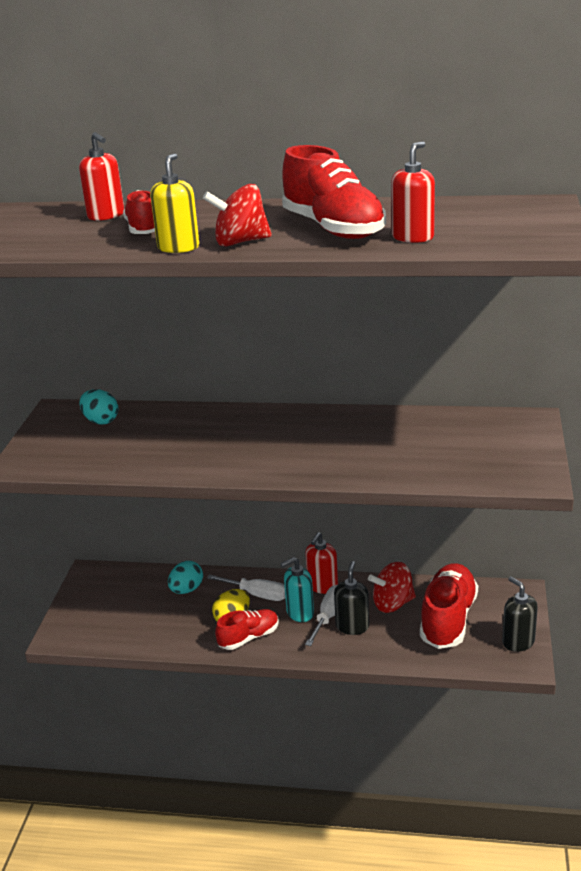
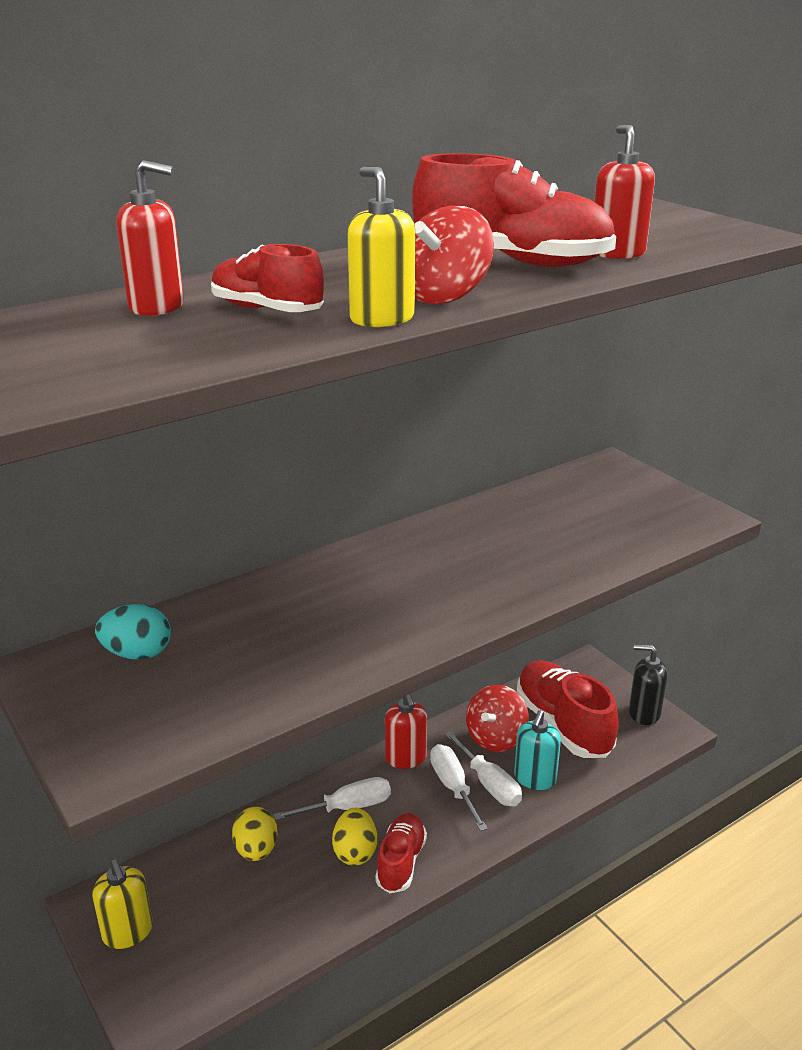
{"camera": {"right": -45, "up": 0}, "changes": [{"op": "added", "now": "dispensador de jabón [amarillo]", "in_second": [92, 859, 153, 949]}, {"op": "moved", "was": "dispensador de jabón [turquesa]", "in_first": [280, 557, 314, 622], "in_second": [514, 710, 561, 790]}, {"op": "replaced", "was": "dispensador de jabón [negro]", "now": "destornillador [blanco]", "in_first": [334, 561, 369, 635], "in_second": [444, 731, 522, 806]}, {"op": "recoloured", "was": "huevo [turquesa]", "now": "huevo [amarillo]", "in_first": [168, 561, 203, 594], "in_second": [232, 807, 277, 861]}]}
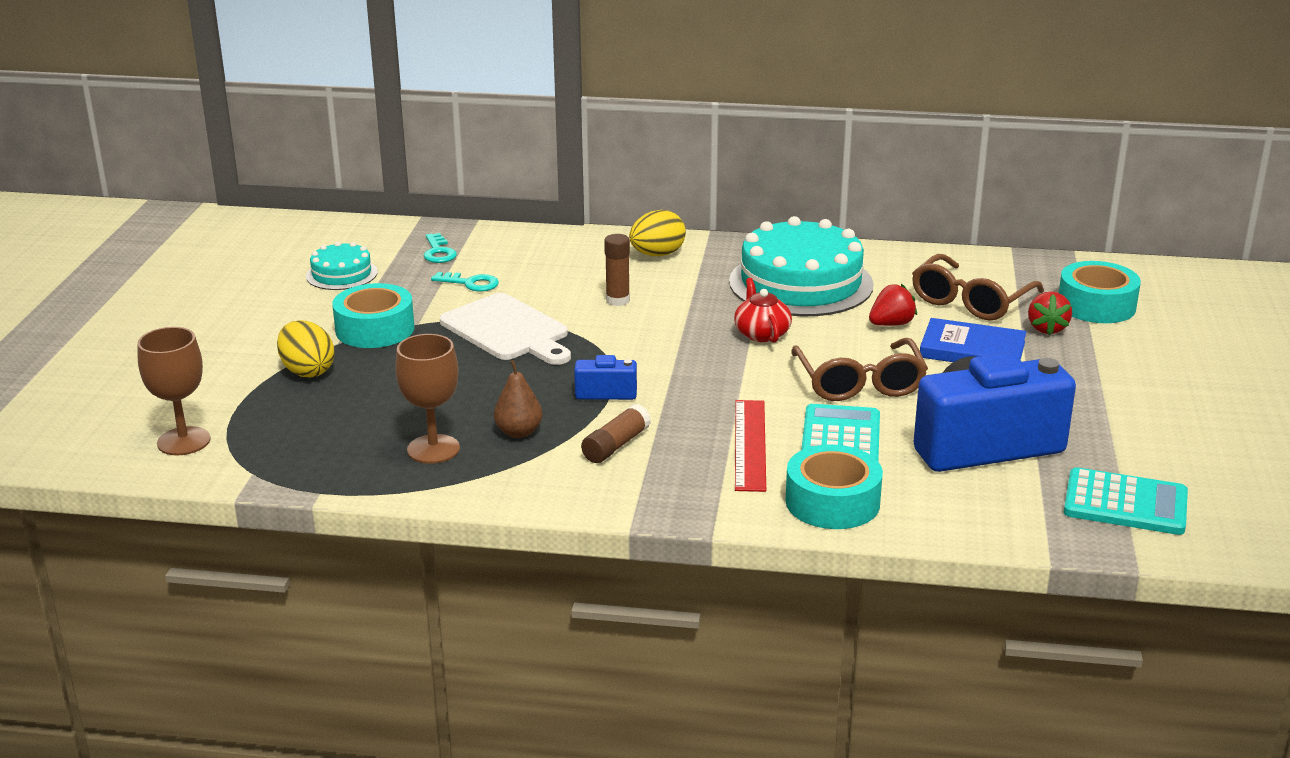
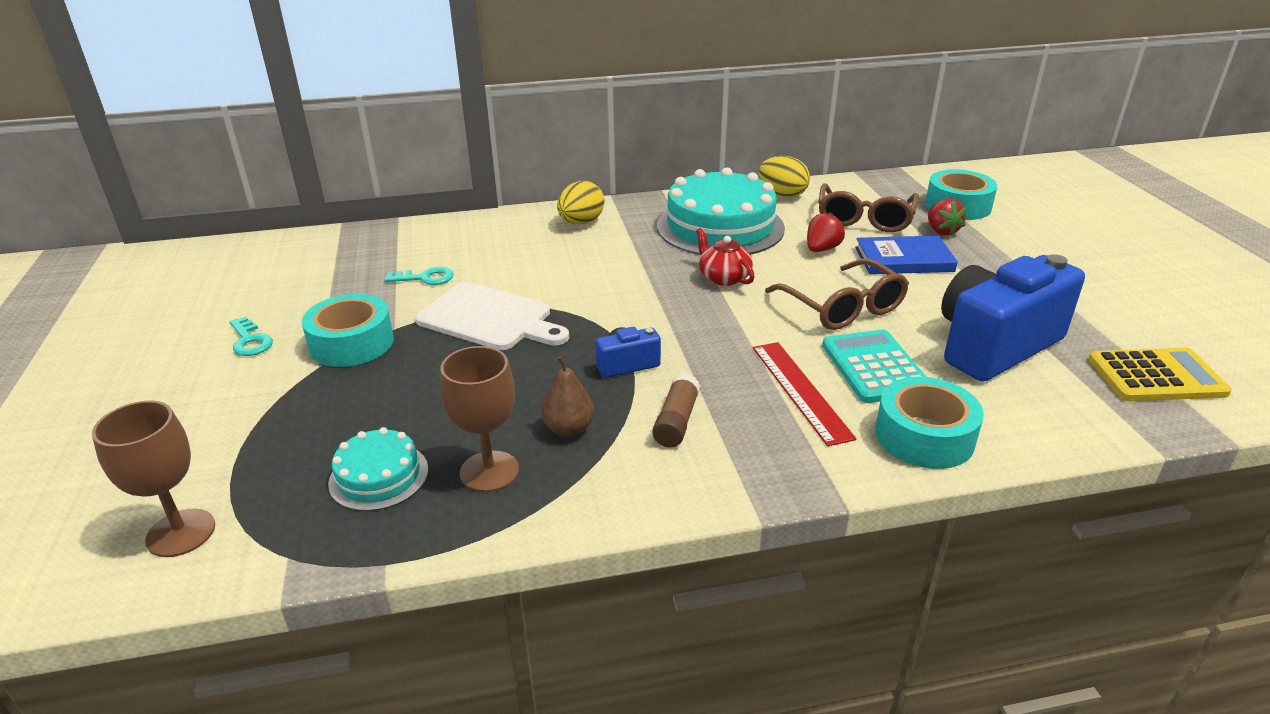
{"camera": {"right": -20, "up": 5}, "changes": [{"op": "removed", "was": "barra de pegamento [marrón]", "in_first": [604, 234, 630, 306]}, {"op": "moved", "was": "huevo [amarillo]", "in_first": [277, 320, 334, 377], "in_second": [759, 156, 810, 198]}, {"op": "moved", "was": "tarta [turquesa]", "in_first": [306, 241, 378, 290], "in_second": [328, 427, 428, 511]}, {"op": "moved", "was": "llave [turquesa]", "in_first": [424, 233, 457, 263], "in_second": [230, 317, 273, 356]}, {"op": "recoloured", "was": "calculadora [turquesa]", "now": "calculadora [amarillo]", "in_first": [1064, 467, 1188, 535], "in_second": [1088, 348, 1232, 401]}]}
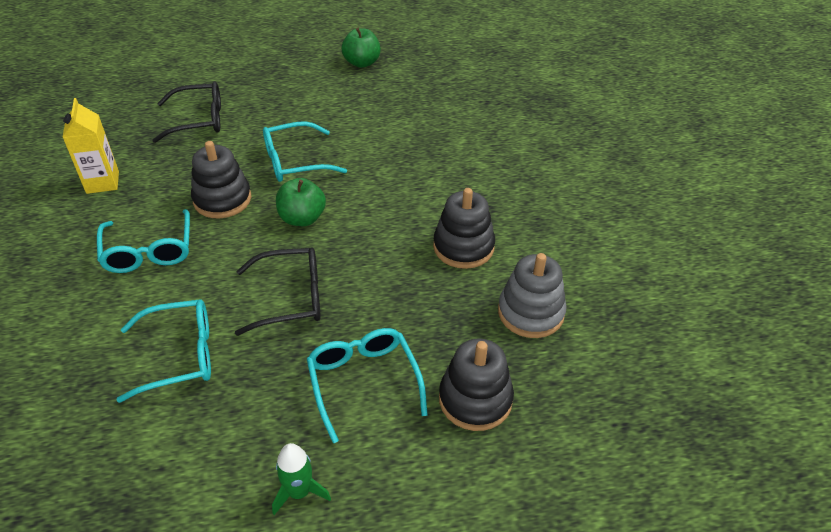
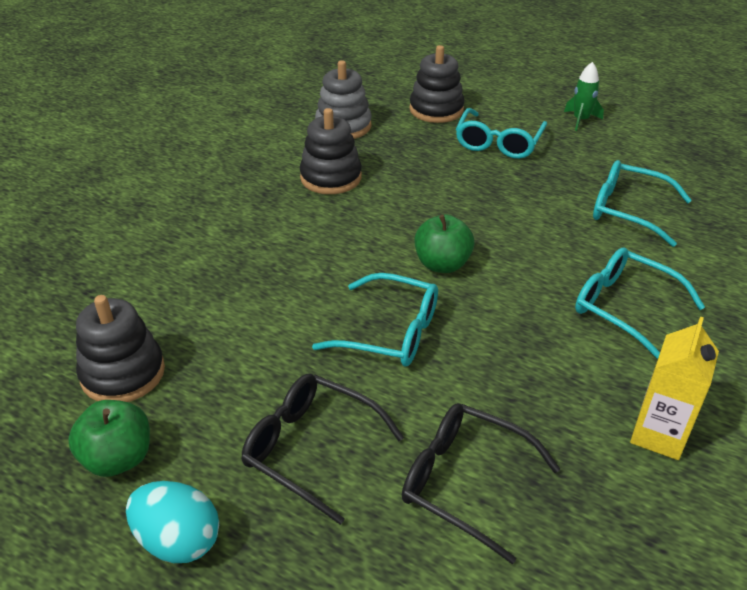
{"camera": {"right": -140, "up": -5}, "changes": [{"op": "added", "now": "huevo [turquesa]", "in_second": [126, 481, 219, 563]}, {"op": "moved", "was": "juguete apilable [negro]", "in_first": [191, 141, 251, 218], "in_second": [76, 295, 165, 402]}, {"op": "moved", "was": "gafas [negro]", "in_first": [235, 247, 321, 336], "in_second": [241, 374, 404, 525]}, {"op": "turned", "was": "gafas [turquesa]", "in_first": [97, 209, 190, 273], "in_second": [575, 247, 705, 360], "clockwise": -75}]}
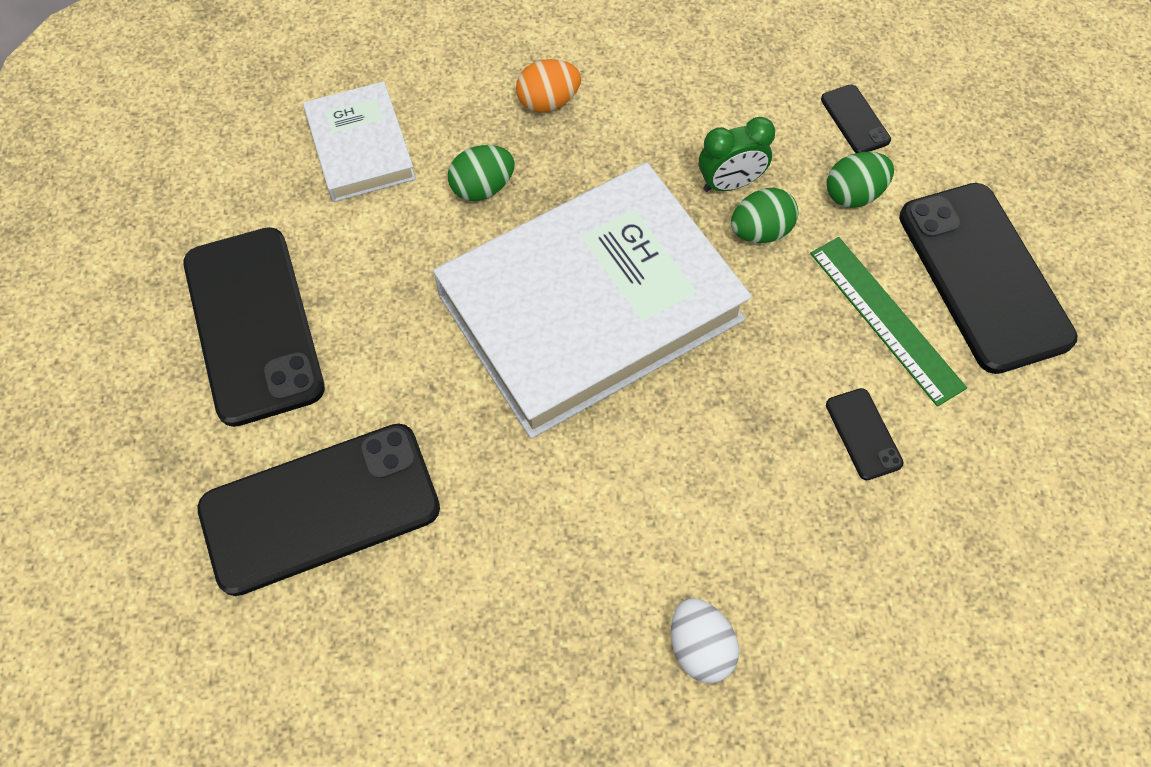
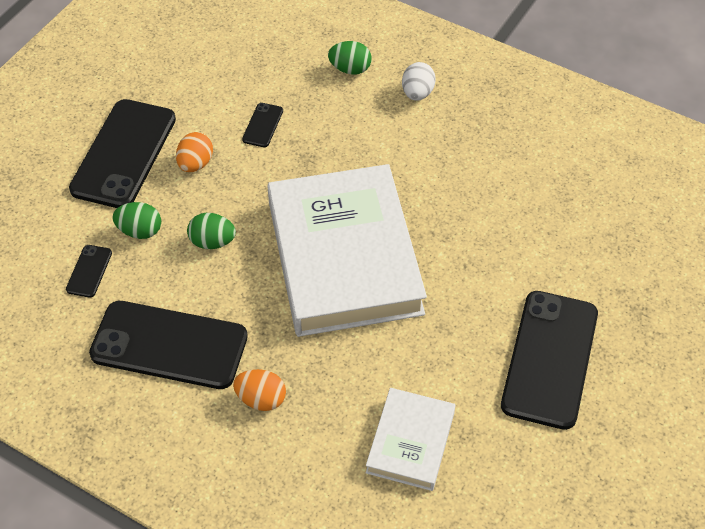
{"camera": {"right": -145, "up": -10}, "changes": [{"op": "removed", "was": "despertador [verde]", "in_first": [699, 117, 775, 192]}, {"op": "moved", "was": "móvil [negro]", "in_first": [197, 423, 440, 596], "in_second": [89, 301, 248, 389]}, {"op": "moved", "was": "huevo [verde]", "in_first": [448, 145, 515, 201], "in_second": [328, 41, 372, 75]}, {"op": "replaced", "was": "regla [verde]", "now": "huevo [naranja]", "in_first": [810, 237, 967, 407], "in_second": [176, 132, 213, 172]}, {"op": "turned", "was": "libro [blanco]", "in_first": [433, 162, 752, 439], "in_second": [267, 164, 427, 337], "clockwise": 75}]}
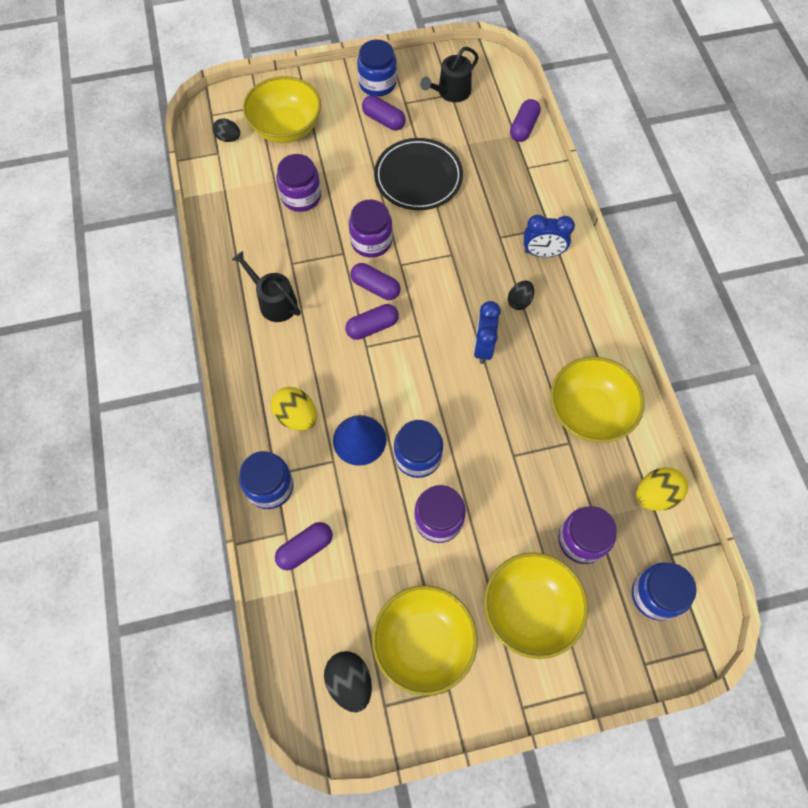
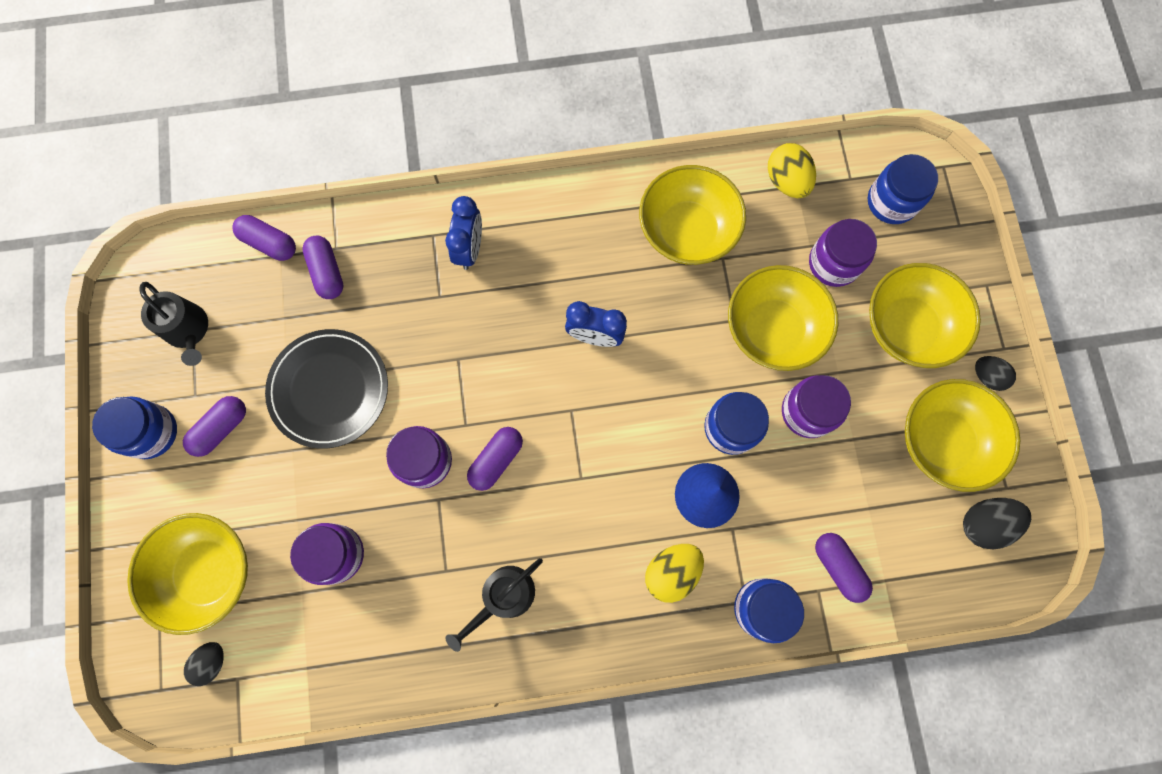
{"camera": {"right": -85, "up": 10}, "changes": [{"op": "added", "now": "cuenco [amarillo]", "in_second": [728, 265, 838, 371]}, {"op": "moved", "was": "cápsula [morado]", "in_first": [345, 304, 399, 340], "in_second": [302, 236, 343, 299]}, {"op": "moved", "was": "huevo [negro]", "in_first": [508, 280, 534, 310], "in_second": [975, 356, 1016, 391]}]}
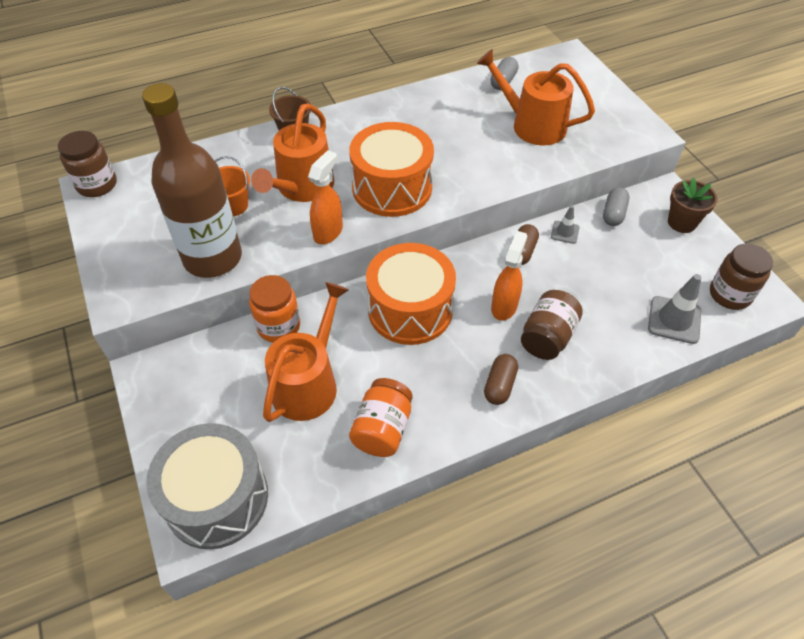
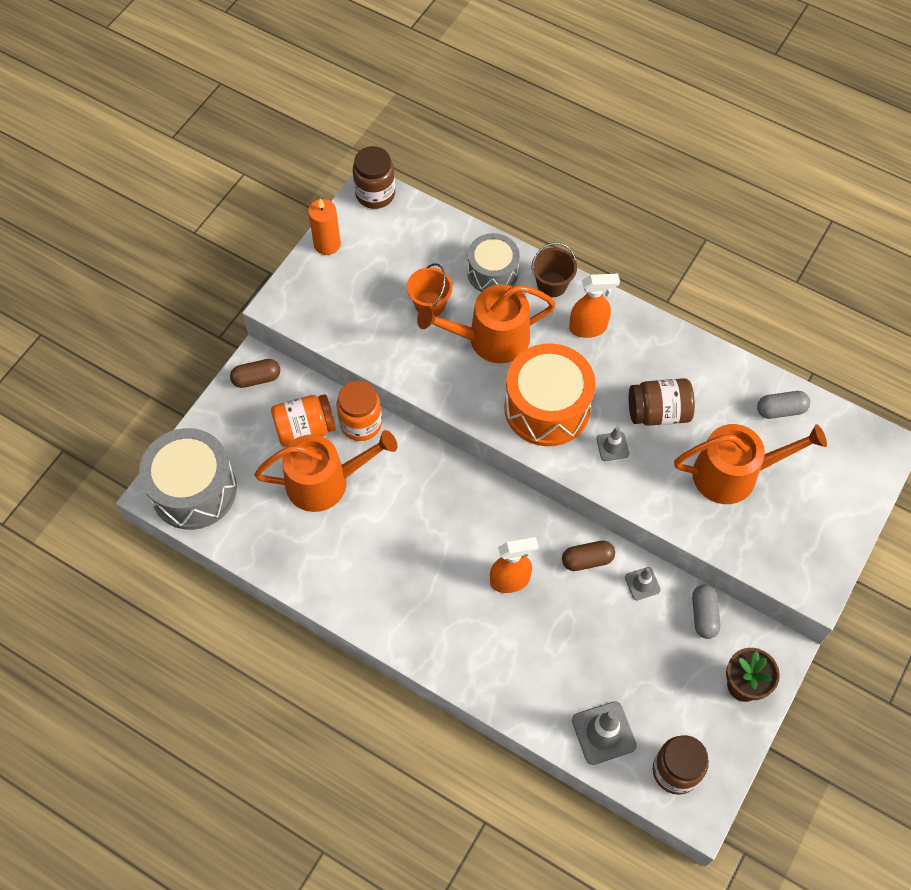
{"camera": {"right": 55, "up": 10}, "changes": [{"op": "removed", "was": "botella [marrón]", "in_first": [142, 83, 242, 278]}, {"op": "removed", "was": "tambor [naranja]", "in_first": [366, 243, 456, 345]}, {"op": "added", "now": "vela [naranja]", "in_second": [308, 199, 341, 255]}, {"op": "added", "now": "tambor [gris]", "in_second": [467, 233, 520, 292]}, {"op": "added", "now": "cono de tráfico [gris]", "in_second": [596, 427, 629, 461]}, {"op": "moved", "was": "pulverizador [naranja]", "in_first": [308, 150, 343, 244], "in_second": [569, 274, 620, 338]}, {"op": "moved", "was": "tarro [naranja]", "in_first": [349, 378, 412, 457], "in_second": [271, 394, 336, 447]}, {"op": "moved", "was": "cápsula [marrón]", "in_first": [484, 354, 518, 405], "in_second": [230, 359, 280, 388]}, {"op": "moved", "was": "tarro [marrón]", "in_first": [521, 290, 583, 360], "in_second": [629, 378, 695, 426]}, {"op": "turned", "was": "regadera [naranja]", "in_first": [477, 49, 595, 146], "in_second": [674, 424, 827, 504], "clockwise": 90}, {"op": "turned", "was": "cápsula [gris]", "in_first": [603, 187, 629, 226], "in_second": [692, 584, 720, 639], "clockwise": -75}]}
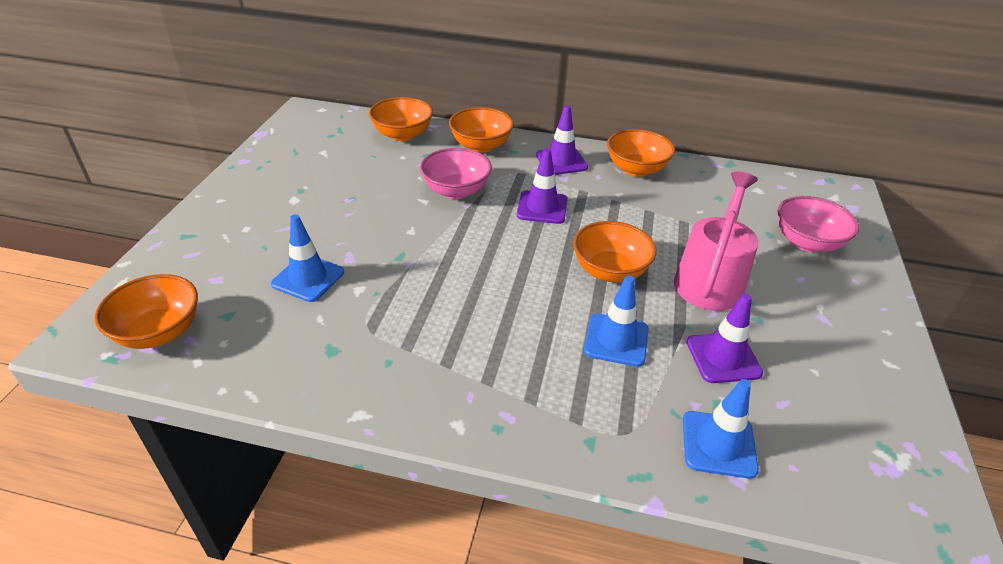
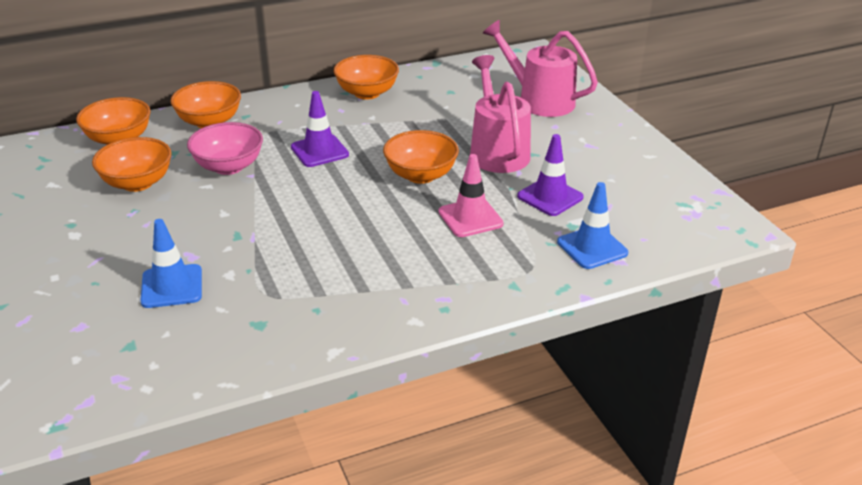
{"camera": {"right": -35, "up": -5}, "changes": [{"op": "removed", "was": "cono de tráfico [morado]", "in_first": [536, 105, 588, 175]}, {"op": "moved", "was": "cuenco [naranja]", "in_first": [95, 274, 198, 349], "in_second": [92, 137, 172, 192]}, {"op": "replaced", "was": "cuenco [rosa]", "now": "regadera [rosa]", "in_first": [777, 196, 859, 252], "in_second": [483, 20, 598, 117]}, {"op": "recoloured", "was": "cono de tráfico [azul]", "now": "cono de tráfico [rosa]", "in_first": [584, 276, 649, 367], "in_second": [439, 154, 504, 237]}]}
